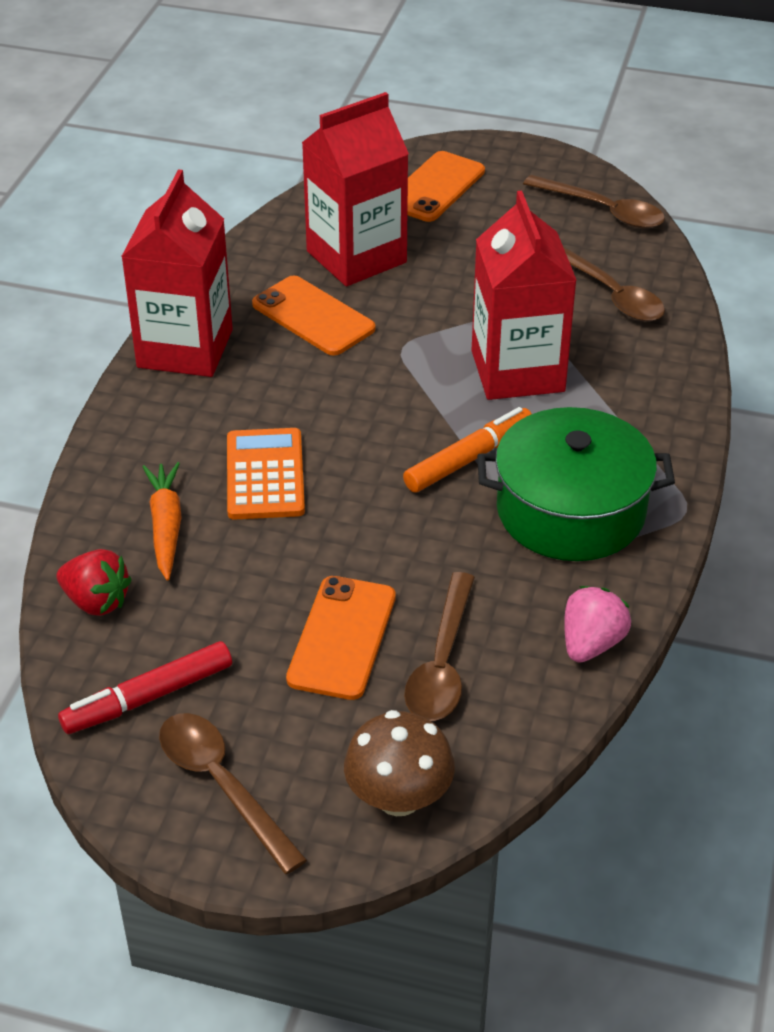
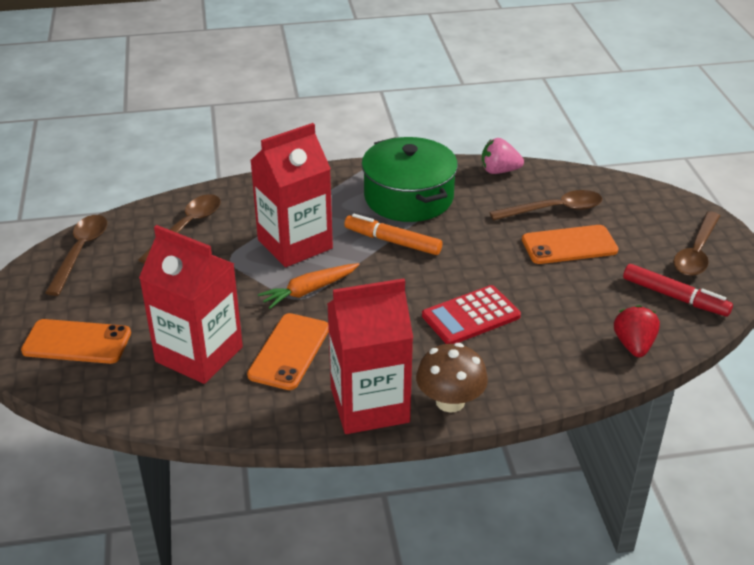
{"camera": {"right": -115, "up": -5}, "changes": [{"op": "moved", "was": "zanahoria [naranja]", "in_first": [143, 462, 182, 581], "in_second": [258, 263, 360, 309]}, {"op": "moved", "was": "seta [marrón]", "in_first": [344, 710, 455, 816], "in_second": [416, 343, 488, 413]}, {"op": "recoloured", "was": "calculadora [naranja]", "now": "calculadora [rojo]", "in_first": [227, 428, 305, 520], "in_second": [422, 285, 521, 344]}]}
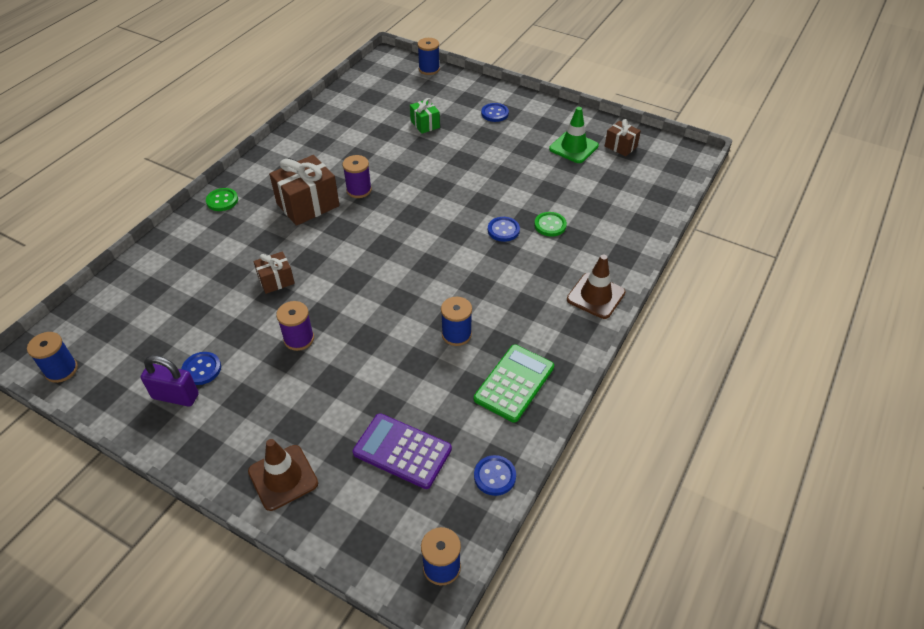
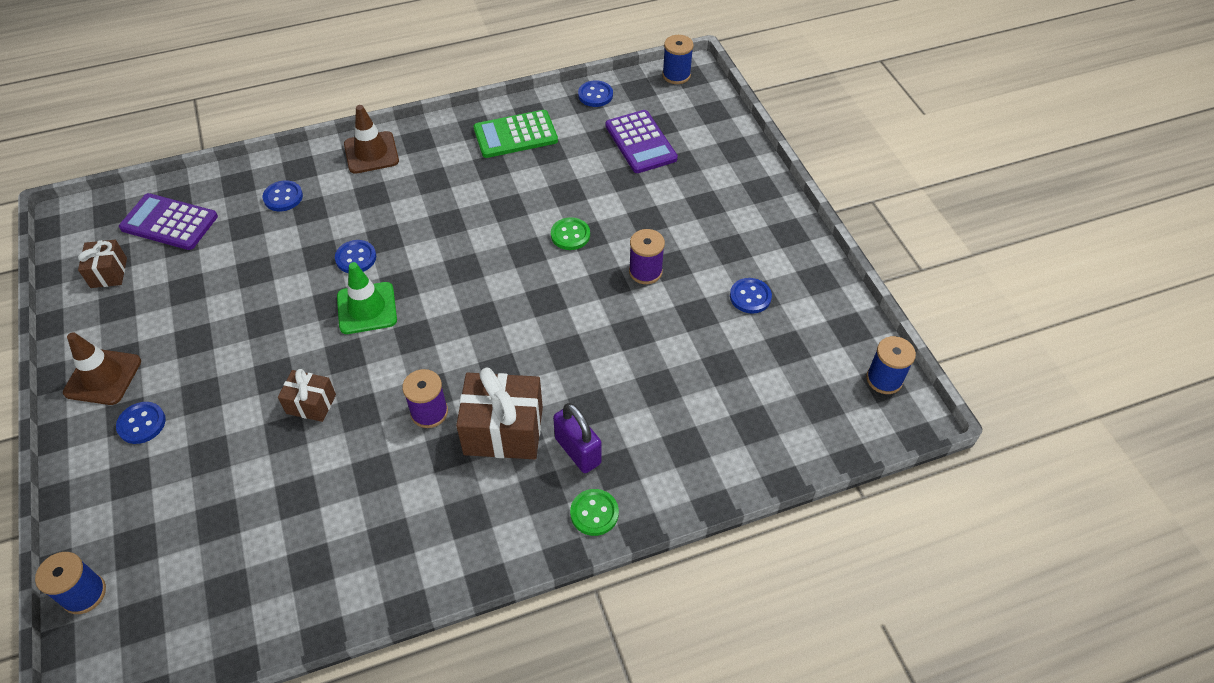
{"camera": {"right": -140, "up": 5}, "changes": [{"op": "removed", "was": "regalo [verde]", "in_first": [410, 98, 440, 134]}, {"op": "removed", "was": "carrete [azul]", "in_first": [441, 297, 472, 346]}, {"op": "added", "now": "calculadora [morado]", "in_second": [119, 193, 218, 250]}, {"op": "added", "now": "botón [azul]", "in_second": [263, 180, 303, 211]}, {"op": "moved", "was": "candado [morado]", "in_first": [141, 355, 199, 406], "in_second": [553, 403, 602, 473]}, {"op": "moved", "was": "cono de tráfico [marrón]", "in_first": [248, 439, 318, 511], "in_second": [63, 332, 141, 405]}, {"op": "moved", "was": "regalo [marrón]", "in_first": [253, 251, 295, 294], "in_second": [278, 369, 336, 422]}, {"op": "moved", "was": "botón [verde]", "in_first": [534, 212, 567, 237], "in_second": [551, 217, 590, 250]}, {"op": "moved", "was": "cono de tráfico [verde]", "in_first": [549, 107, 599, 163], "in_second": [337, 262, 397, 334]}]}
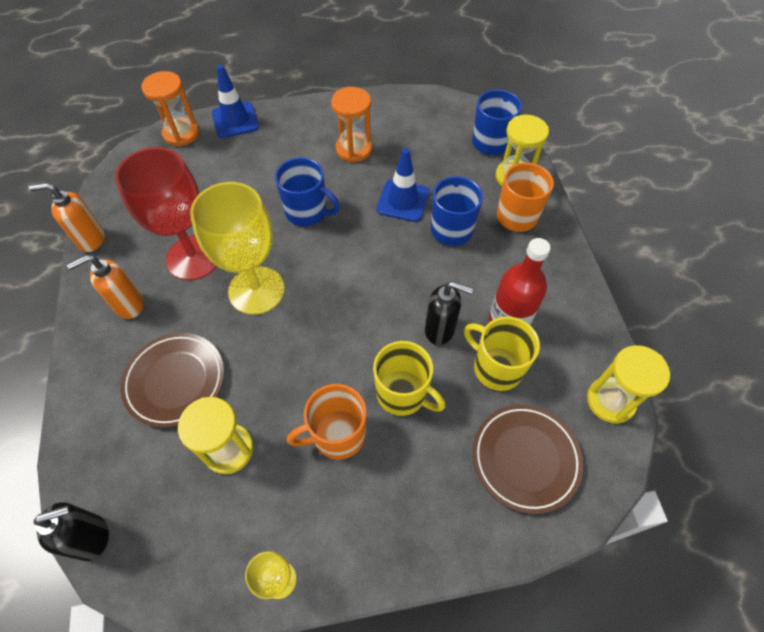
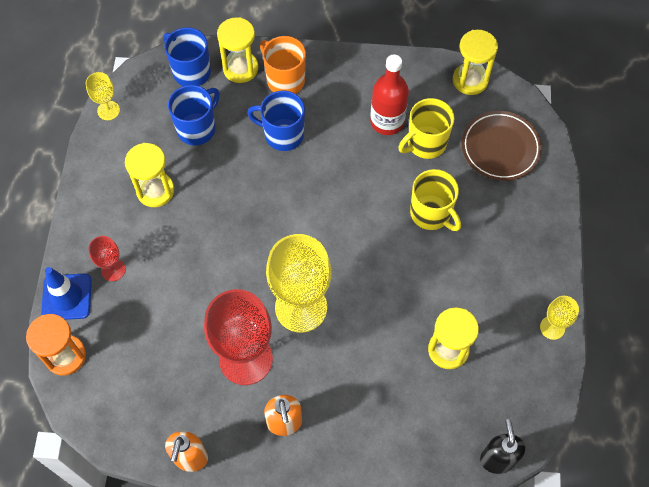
{"camera": {"right": -75, "up": 5}, "changes": [{"op": "removed", "was": "plato [marrón]", "in_first": [121, 333, 224, 428]}, {"op": "removed", "was": "taza [naranja]", "in_first": [287, 384, 367, 460]}, {"op": "removed", "was": "cono de tráfico [azul]", "in_first": [376, 148, 430, 222]}, {"op": "removed", "was": "dispensador de jabón [negro]", "in_first": [425, 281, 473, 345]}, {"op": "added", "now": "copa [amarillo]", "in_second": [86, 72, 120, 120]}, {"op": "added", "now": "copa [rojo]", "in_second": [89, 236, 125, 281]}, {"op": "moved", "was": "taza [azul]", "in_first": [275, 157, 340, 226], "in_second": [168, 85, 220, 145]}, {"op": "recoloured", "was": "reloj de arena [naranja]", "now": "reloj de arena [amarillo]", "in_first": [331, 87, 372, 162], "in_second": [125, 143, 174, 207]}, {"op": "turned", "was": "taza [amarillo]", "in_first": [373, 341, 445, 416], "in_second": [410, 169, 461, 231], "clockwise": 90}]}
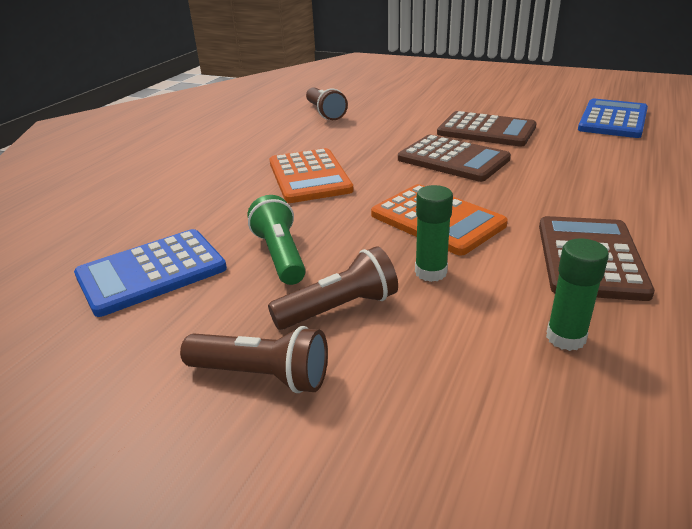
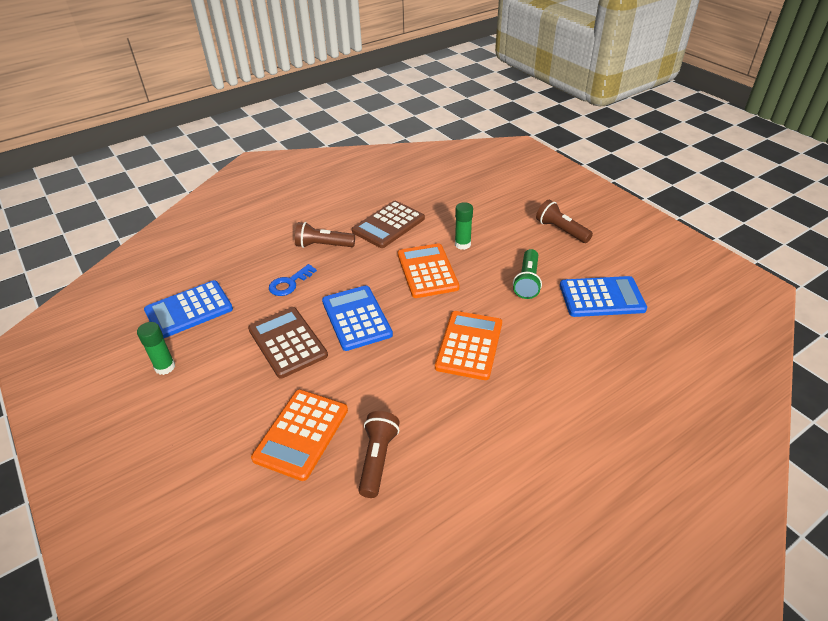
{"camera": {"right": -150, "up": 10}, "changes": [{"op": "added", "now": "calculadora [naranja]", "in_second": [251, 390, 348, 481]}, {"op": "added", "now": "llave [azul]", "in_second": [269, 264, 317, 296]}, {"op": "moved", "was": "lámpara de mano [marrón]", "in_first": [268, 246, 398, 330], "in_second": [295, 222, 355, 248]}, {"op": "moved", "was": "barra de pegamento [verde]", "in_first": [546, 238, 609, 351], "in_second": [137, 322, 175, 375]}, {"op": "recoloured", "was": "calculadora [marrón]", "now": "calculadora [azul]", "in_first": [398, 135, 511, 182], "in_second": [322, 285, 393, 351]}]}
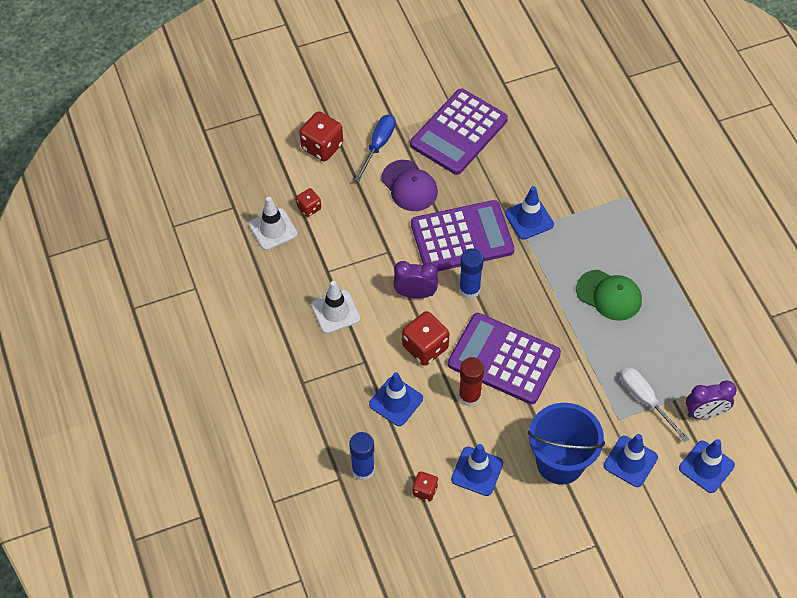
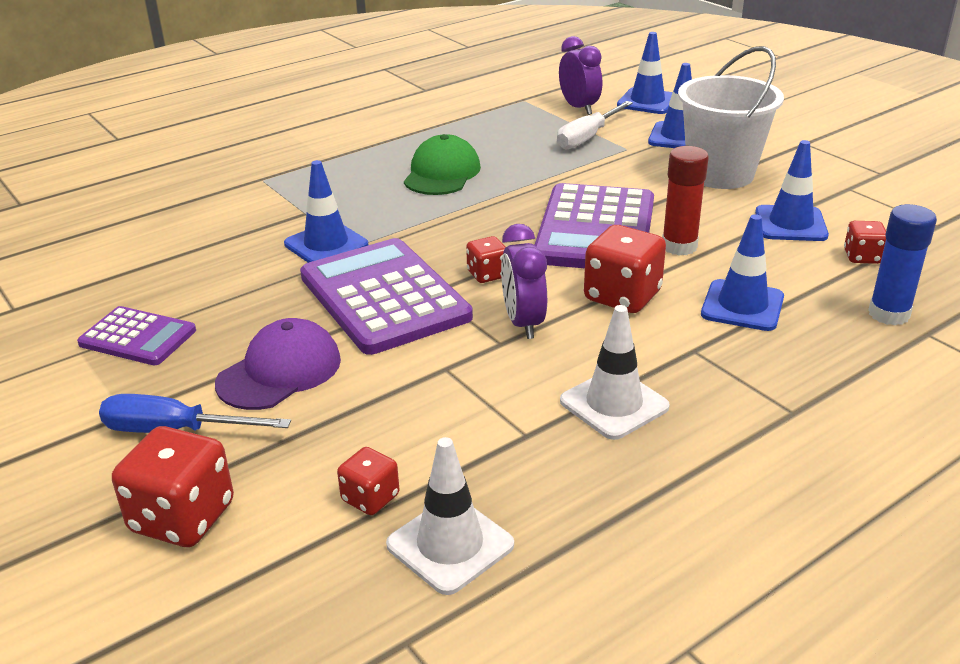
{"camera": {"right": -105, "up": -25}, "changes": [{"op": "replaced", "was": "barra de pegamento [azul]", "now": "dado [rojo]", "in_first": [459, 248, 484, 299], "in_second": [466, 236, 506, 283]}, {"op": "recoloured", "was": "balde [azul]", "now": "balde [blanco]", "in_first": [527, 403, 605, 485], "in_second": [678, 46, 784, 189]}, {"op": "resized", "was": "calculadora [morado]", "in_first": [410, 89, 508, 175], "in_second": [77, 306, 196, 365], "ratio": 0.55}]}
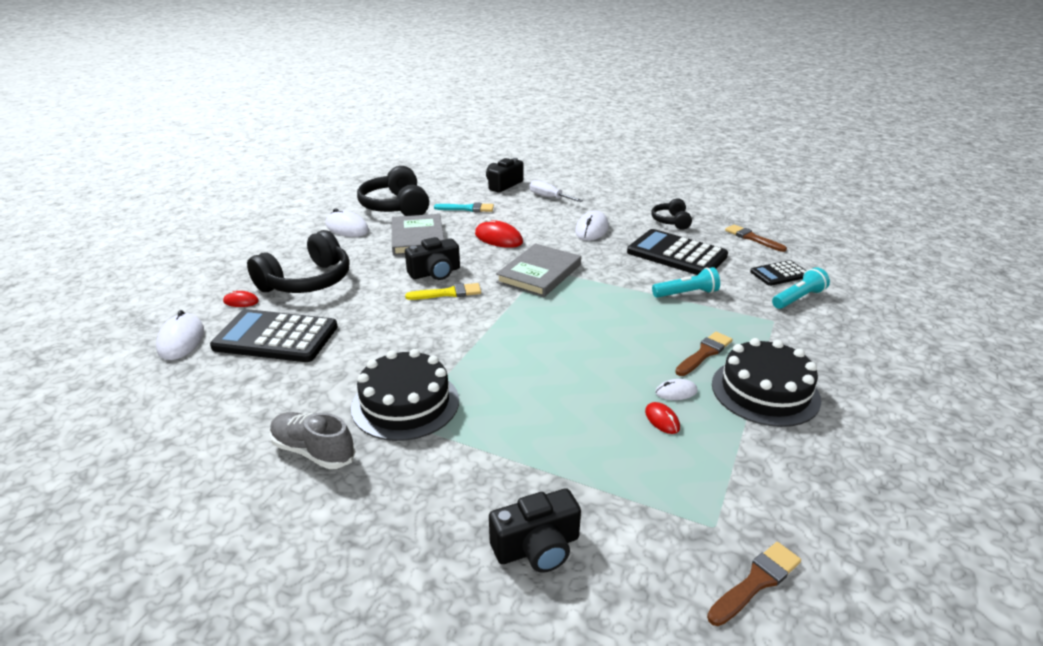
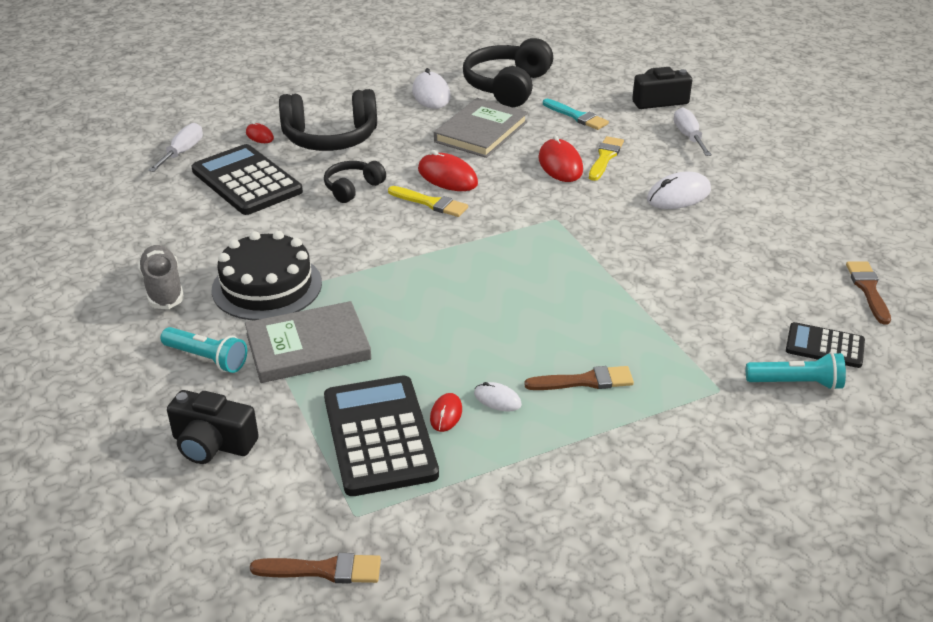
{"camera": {"right": 40, "up": 5}, "changes": [{"op": "removed", "was": "tarta [negro]", "in_first": [712, 338, 821, 427]}, {"op": "added", "now": "pincel [amarillo]", "in_second": [589, 136, 624, 181]}, {"op": "moved", "was": "libro [gris]", "in_first": [496, 243, 581, 297], "in_second": [245, 301, 371, 383]}, {"op": "moved", "was": "calculadora [negro]", "in_first": [627, 229, 728, 275], "in_second": [324, 375, 439, 496]}, {"op": "moved", "was": "auriculares [negro]", "in_first": [651, 198, 692, 230], "in_second": [324, 161, 386, 203]}, {"op": "moved", "was": "lámpara de mano [turquesa]", "in_first": [652, 267, 720, 298], "in_second": [161, 327, 247, 373]}, {"op": "replaced", "was": "ratón [blanco]", "now": "destornillador [blanco]", "in_first": [156, 310, 204, 360], "in_second": [148, 123, 203, 172]}, {"op": "replaced", "was": "cámara [negro]", "now": "ratón [rojo]", "in_first": [405, 237, 460, 280], "in_second": [418, 150, 478, 191]}]}
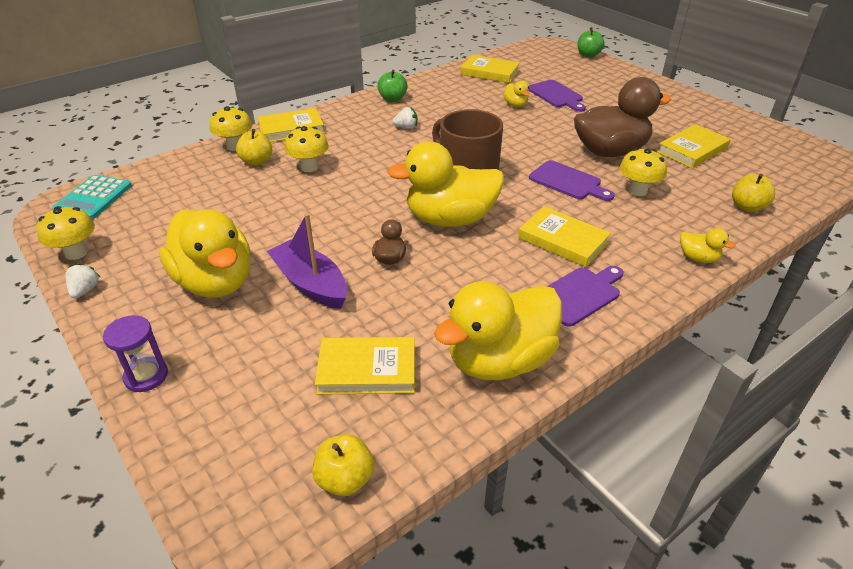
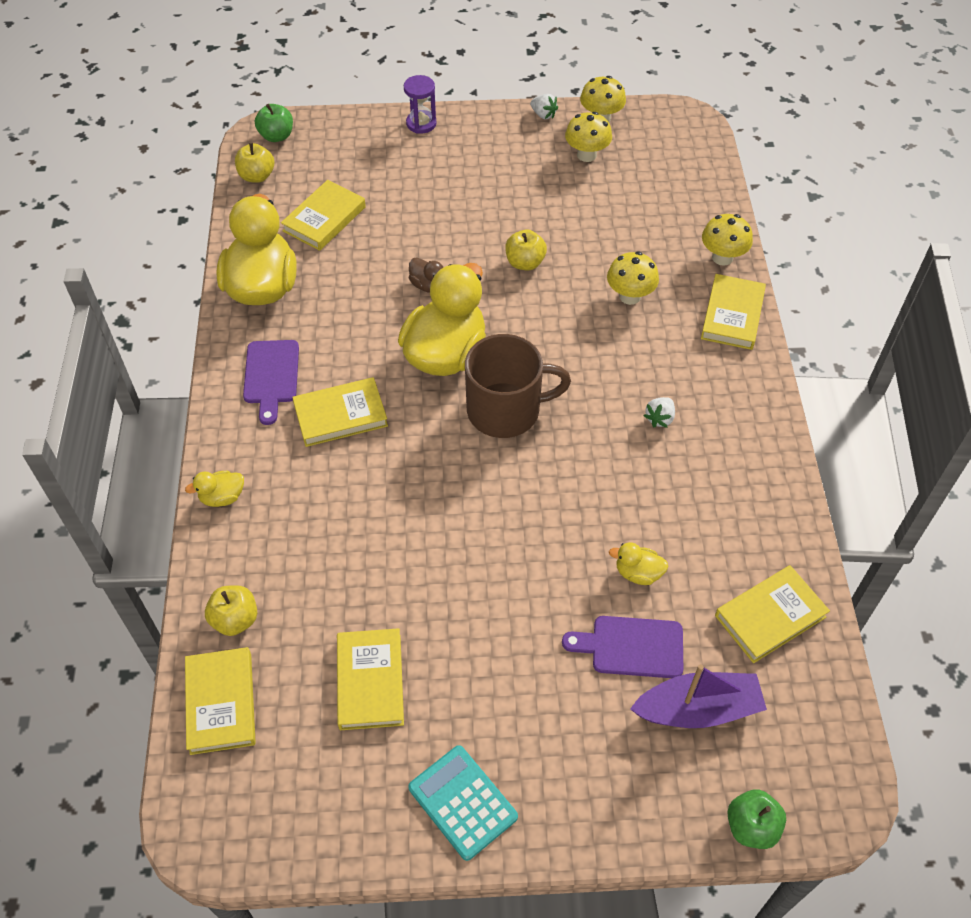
{"camera": {"right": 125, "up": 15}, "changes": [{"op": "removed", "was": "pato [amarillo]", "in_first": [159, 209, 251, 298]}, {"op": "removed", "was": "tabla de cortar [morado]", "in_first": [529, 160, 615, 201]}, {"op": "removed", "was": "pato [marrón]", "in_first": [574, 77, 671, 157]}, {"op": "added", "now": "libro [amarillo]", "in_second": [185, 647, 256, 755]}, {"op": "moved", "was": "calculadora [turquesa]", "in_first": [52, 175, 132, 219], "in_second": [408, 745, 518, 861]}, {"op": "moved", "was": "manzana [amarillo]", "in_first": [236, 129, 272, 166], "in_second": [505, 230, 547, 270]}, {"op": "moved", "was": "barco [morado]", "in_first": [267, 213, 347, 309], "in_second": [630, 664, 767, 728]}, {"op": "moved", "was": "manzana [verde]", "in_first": [377, 70, 408, 102], "in_second": [255, 104, 293, 142]}, {"op": "moved", "was": "seta [amarillo]", "in_first": [619, 148, 667, 196], "in_second": [565, 112, 612, 162]}]}
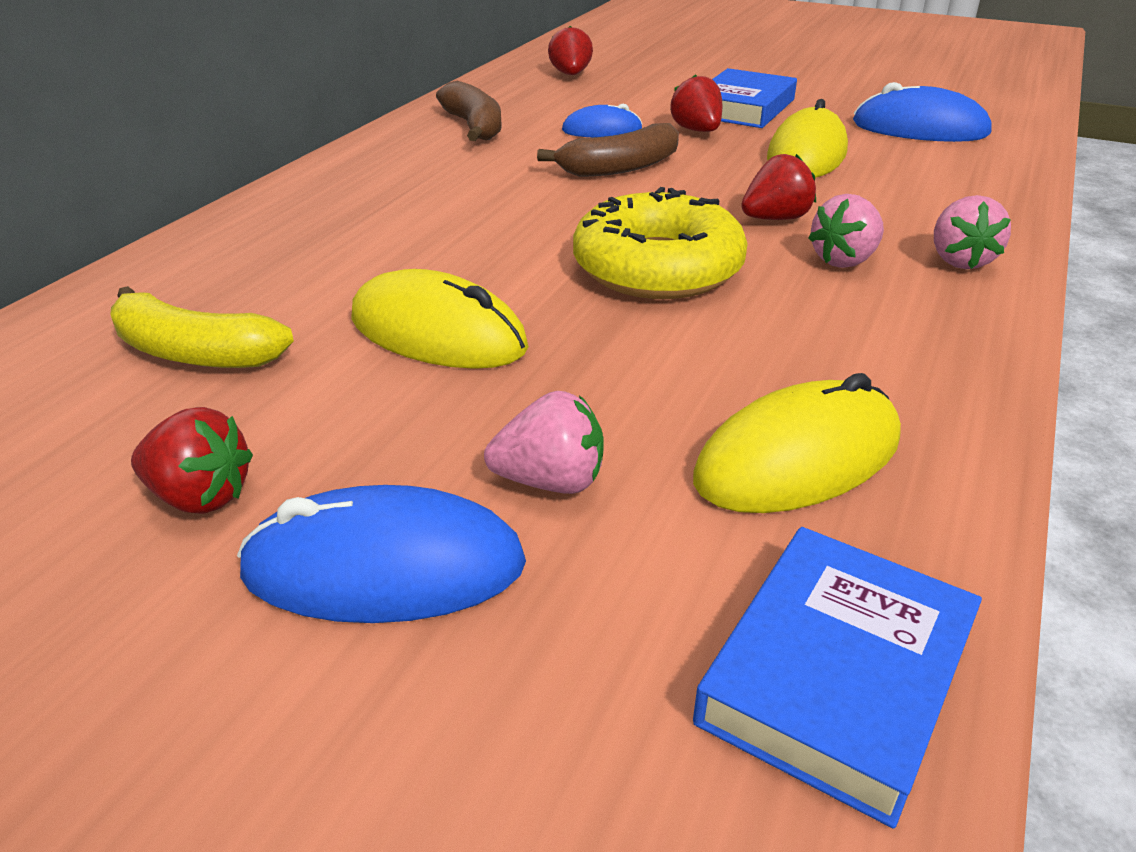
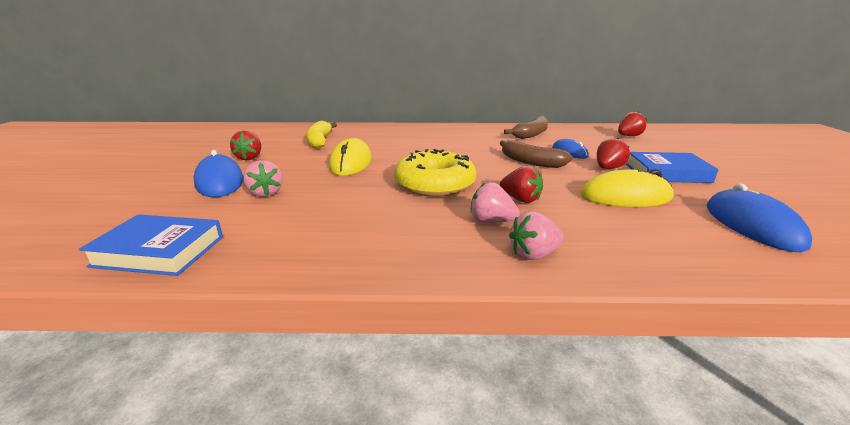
{"camera": {"right": 65, "up": -10}, "changes": [{"op": "removed", "was": "ratón [amarillo]", "in_first": [693, 373, 901, 513]}]}
